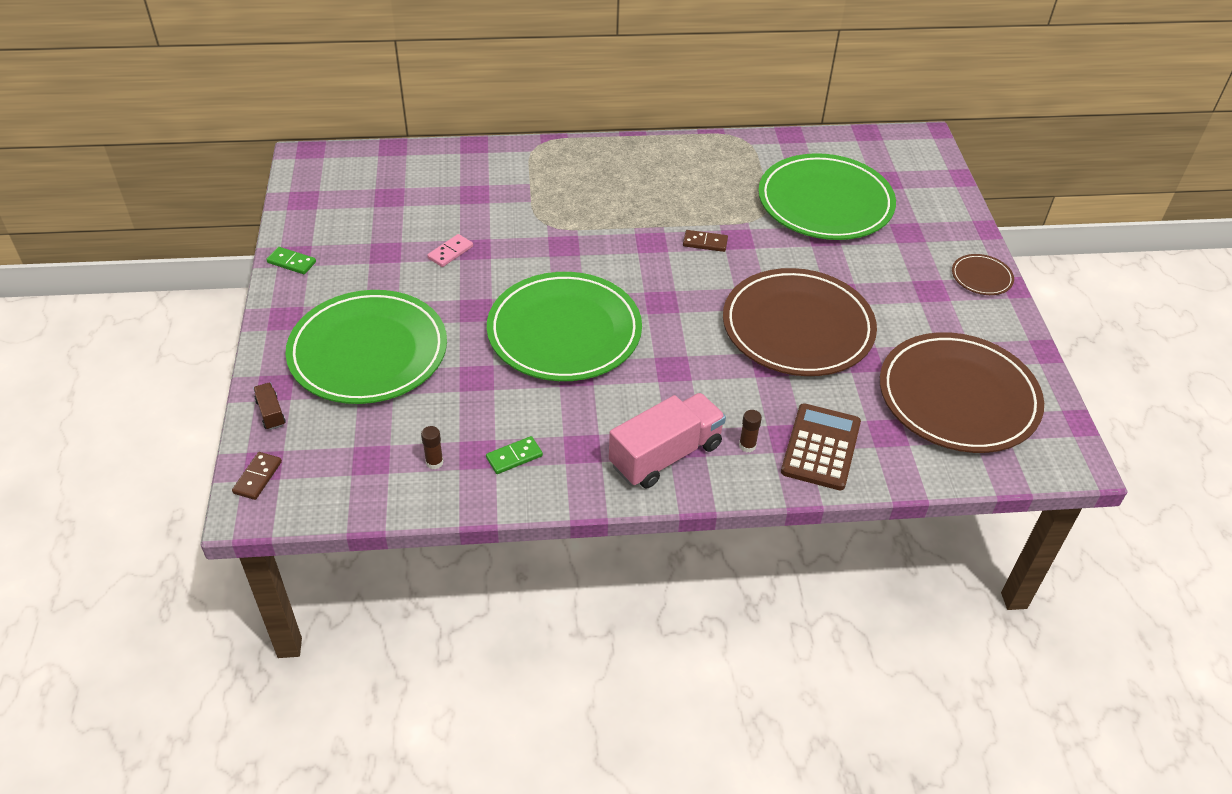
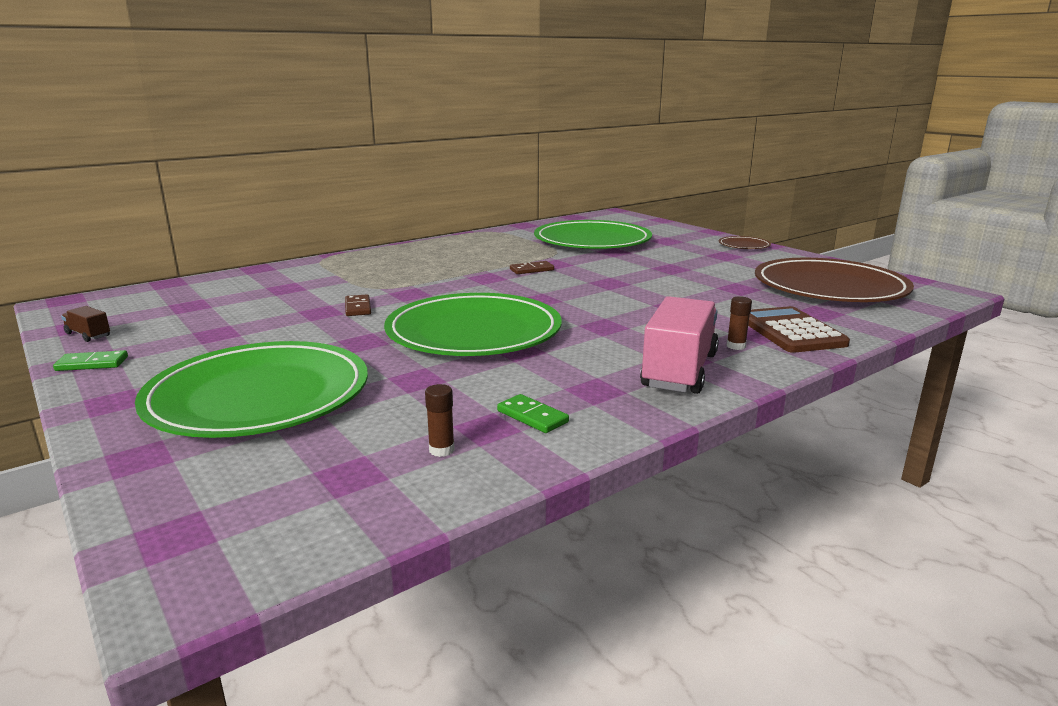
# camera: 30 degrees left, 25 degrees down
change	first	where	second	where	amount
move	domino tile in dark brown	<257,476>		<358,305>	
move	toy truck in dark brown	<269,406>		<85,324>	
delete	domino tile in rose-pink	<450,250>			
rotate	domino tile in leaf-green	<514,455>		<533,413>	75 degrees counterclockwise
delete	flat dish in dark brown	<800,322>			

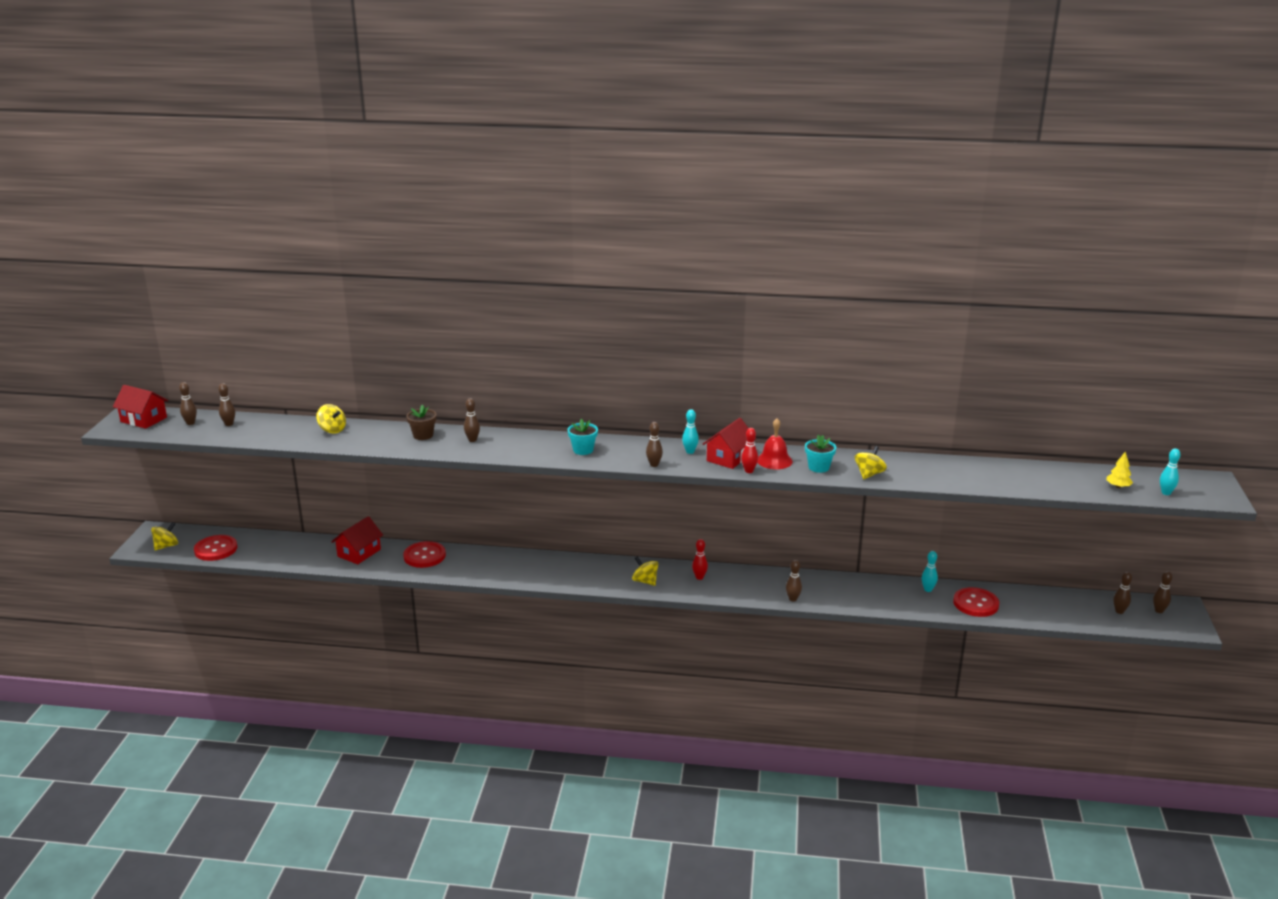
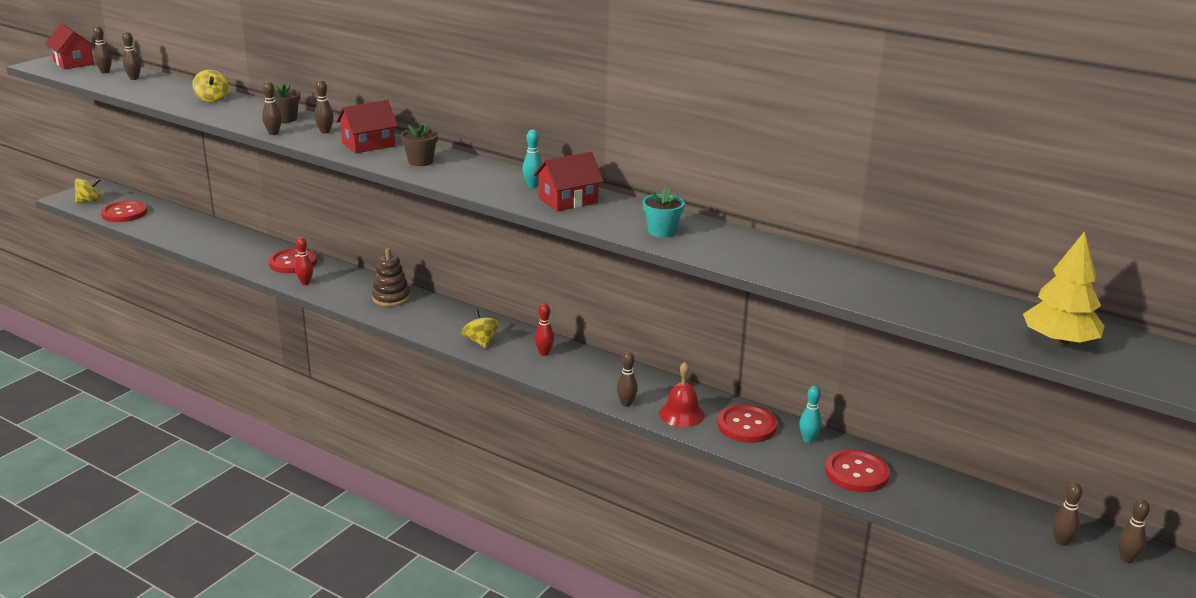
# camera: 25 degrees right, 0 degrees up
change	first	where	second	where	amount
move	toy house in scarlet	<357,540>		<367,126>	
recolor	plant pot in aqua	<583,437>	plant pot in dark brown	<419,144>	
move	bowling pin in dark brown	<654,444>		<272,108>	
move	bowling pin in scarlet	<749,450>		<304,261>	
move	school bell in scarlet	<775,443>		<682,394>	
delete	whirligig in bright yellow	<871,462>			
resize	toy tree in bright yellow	<1120,469>		<1064,289>	x1.96
delete	bowling pin in aqua	<1170,472>			
insert			stacking toy in dark brown	<391,277>	
insert			shirt button in scarlet	<747,423>	

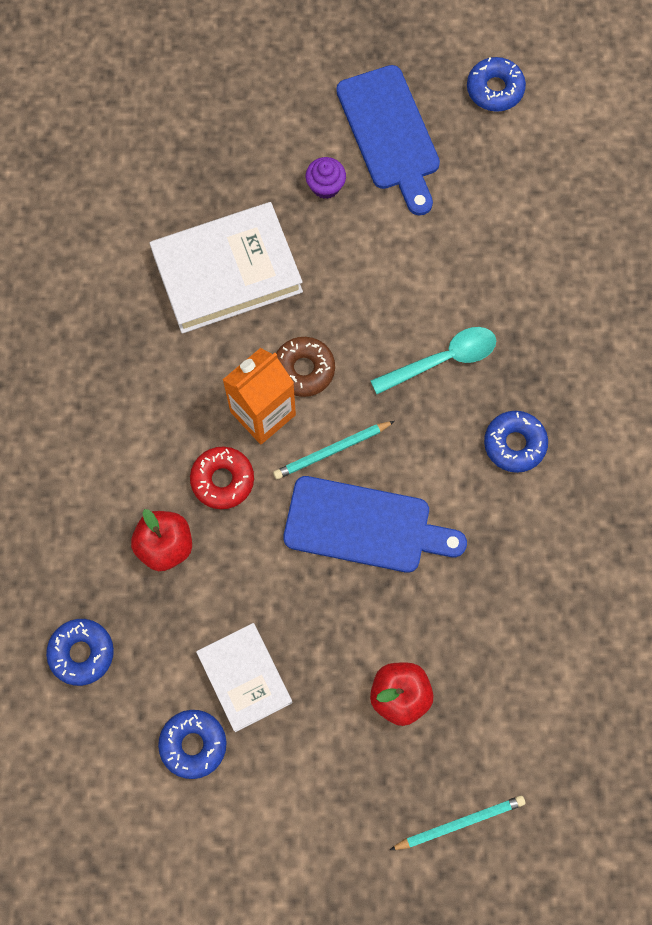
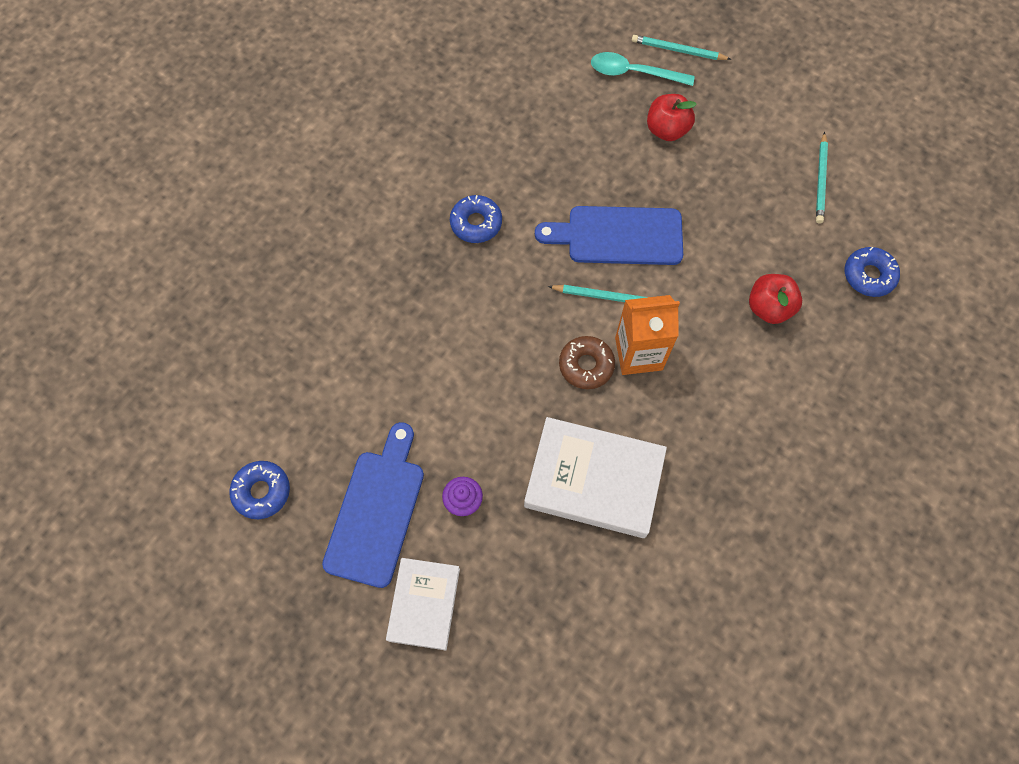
# camera: 145 degrees left, 5 degrees down
change	first	where	second	where	amount
replace	doughnut in blue	<192,744>	pencil in aqua	<822,178>	
delete	doughnut in scarlet	<222,477>			
move	hardback in white	<244,677>		<423,604>	
rotate	chopping board in blue	<375,524>		<609,235>	45 degrees counterclockwise
move	spoon in aqua	<433,360>		<643,69>	

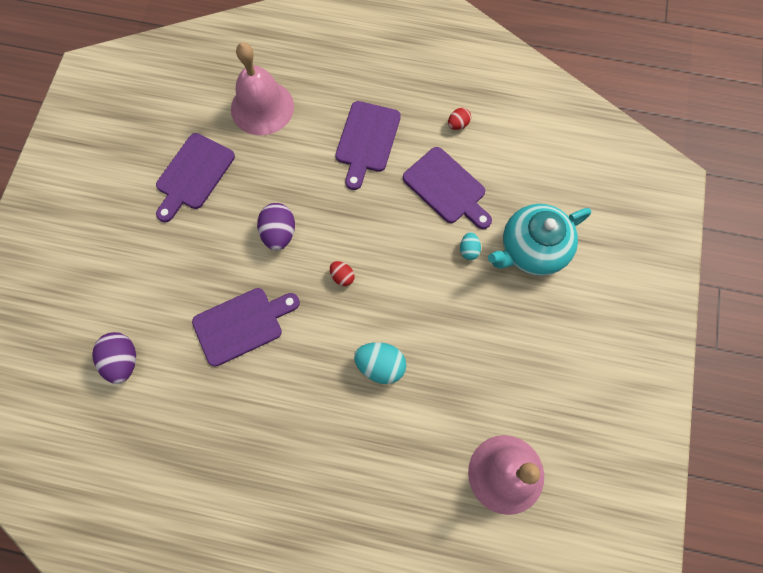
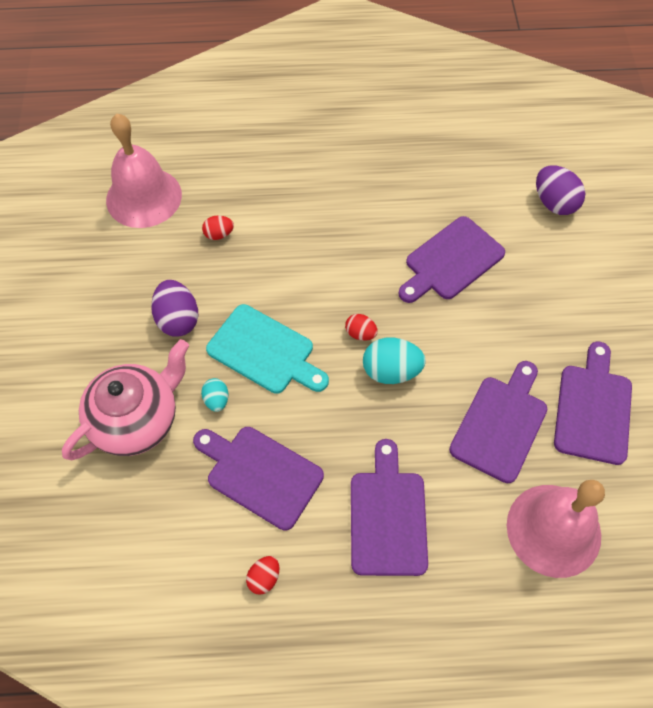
# camera: 165 degrees right, 10 degrees down
change	first	where	second	where	amount
move	toy egg in royal purple	<276,227>		<174,308>	
move	toy egg in aqua	<380,363>		<394,361>	
recolor	china teapot in aqua	<539,240>	china teapot in rose-pink	<125,399>	
insert			toy egg in scarlet	<218,228>	
insert			chopping board in aqua	<267,349>	
insert			chopping board in royal purple	<498,422>	

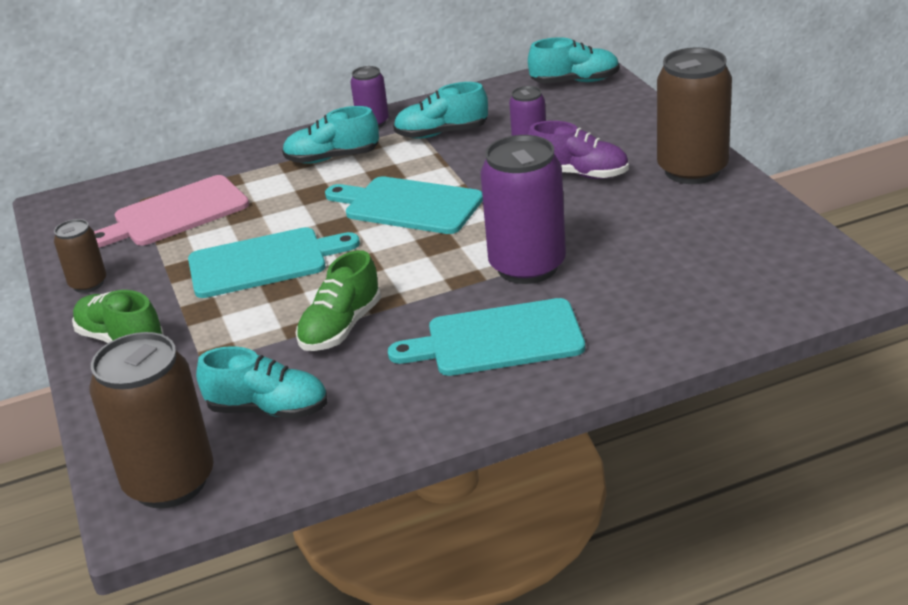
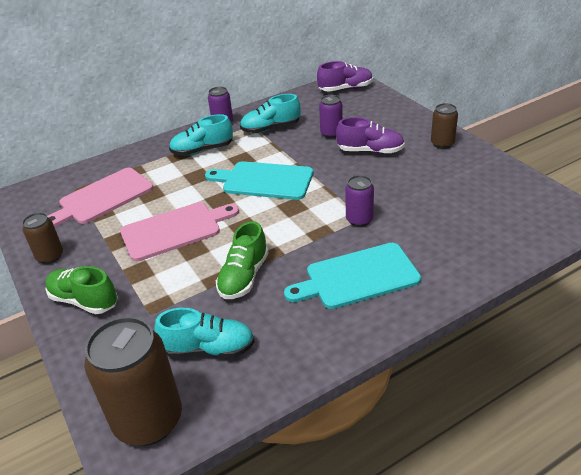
# camera: 10 degrees left, 5 degrees up
change	first	where	second	where	amount
recolor	chopping board in aqua	<274,262>	chopping board in rose-pink	<179,232>	
resize	soda can in royal purple	<523,209>		<359,201>	x0.52
recolor	shoe in aqua	<574,60>	shoe in royal purple	<345,76>	
resize	soda can in dark brown	<694,116>		<444,126>	x0.52

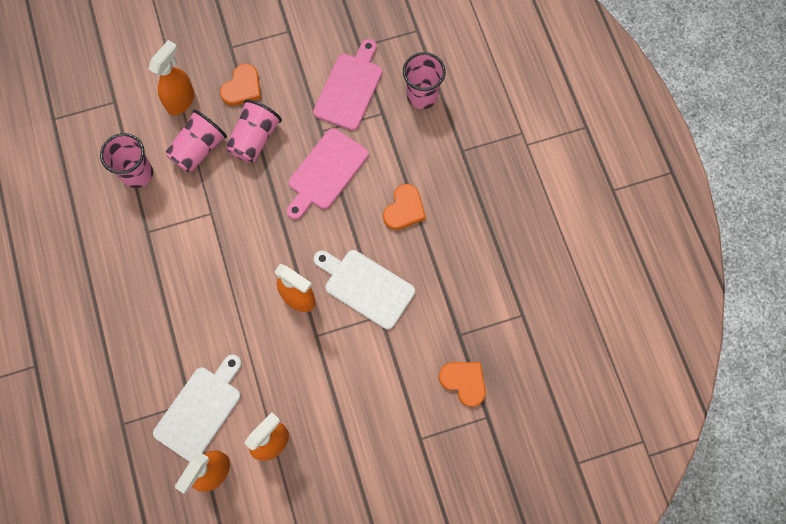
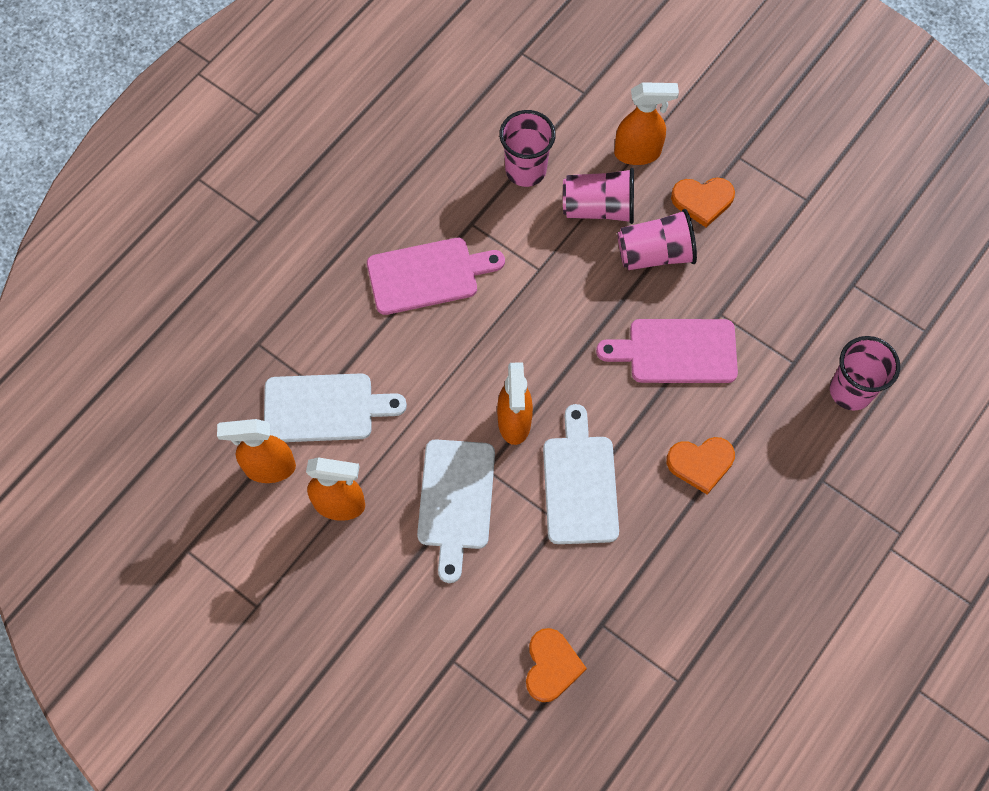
# camera: 55 degrees right, 5 degrees down
change	first	where	second	where	amount
move	chopping board in rose-pink	<347,85>		<436,276>	
insert			chopping board in white	<456,511>	

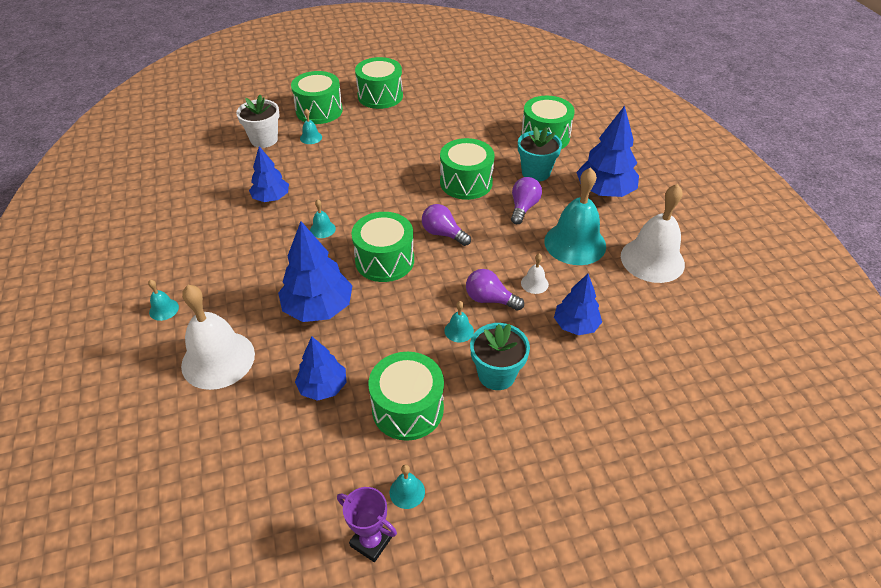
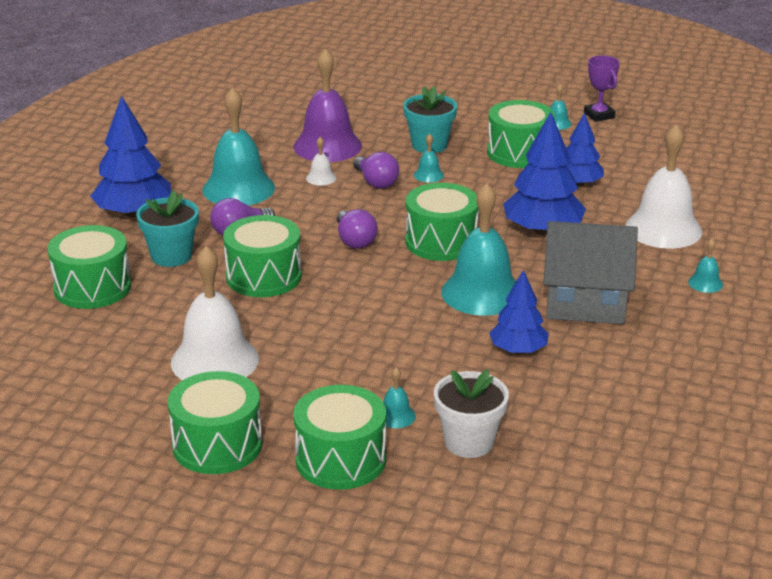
# camera: 145 degrees left, 15 degrees down
change	first	where	second	where	amount
resize	school bell in aqua	<323,218>		<478,249>	x2.35
replace	toy tree in blue	<578,304>	school bell in royal purple	<327,105>	
move	school bell in white	<653,233>		<215,313>	
insert			toy house in ash-grey	<590,272>	

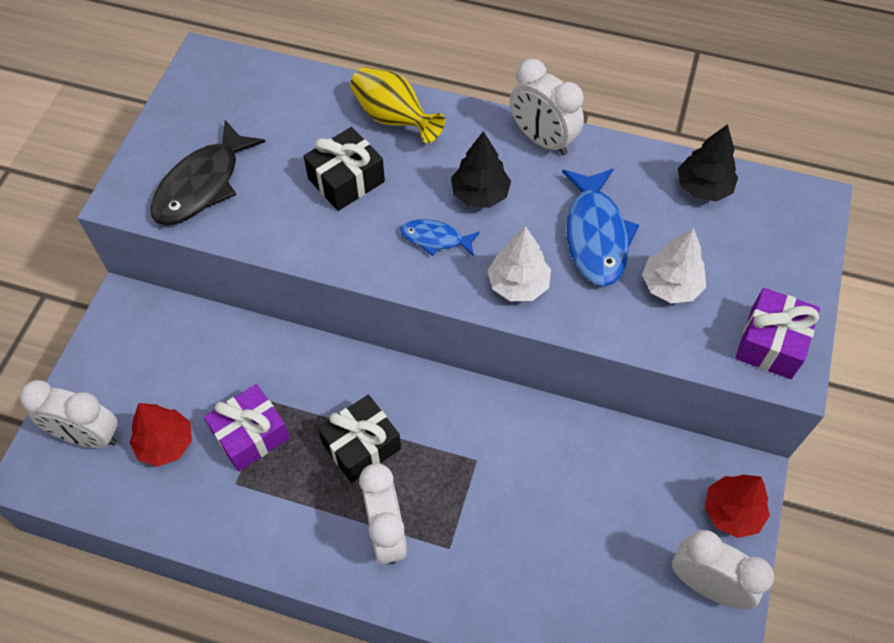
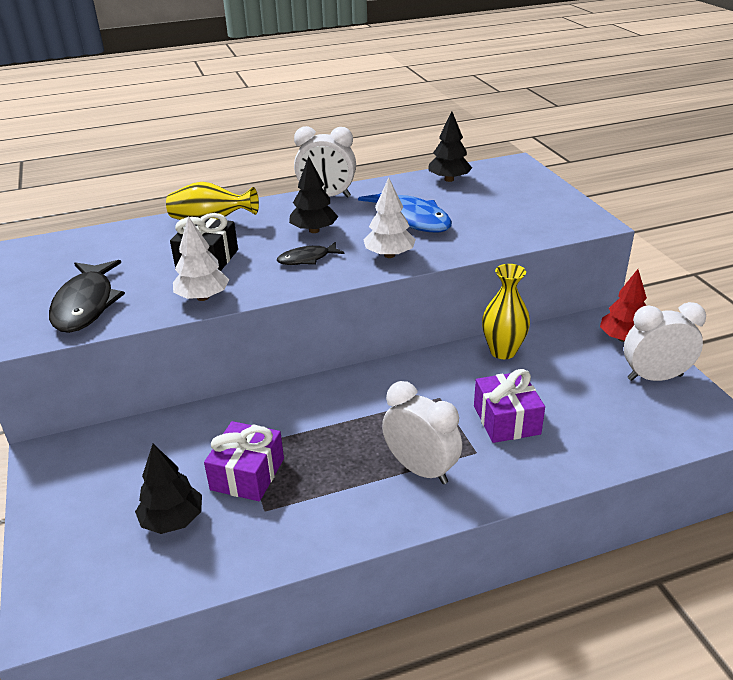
# camera: 35 degrees left, 25 degrees down
change	first	where	second	where	amount
delete	bedside clock in white	<68,414>			
recolor	toy tree in scarlet	<161,435>	toy tree in ebony	<168,489>	
delete	present in ebony	<359,439>			
recolor	toy fish in blue	<440,237>	toy fish in ebony	<311,253>	
move	toy tree in white	<674,265>		<201,258>	
move	present in royal purple	<777,333>		<509,406>	
insert			vase in bright yellow	<506,311>	

